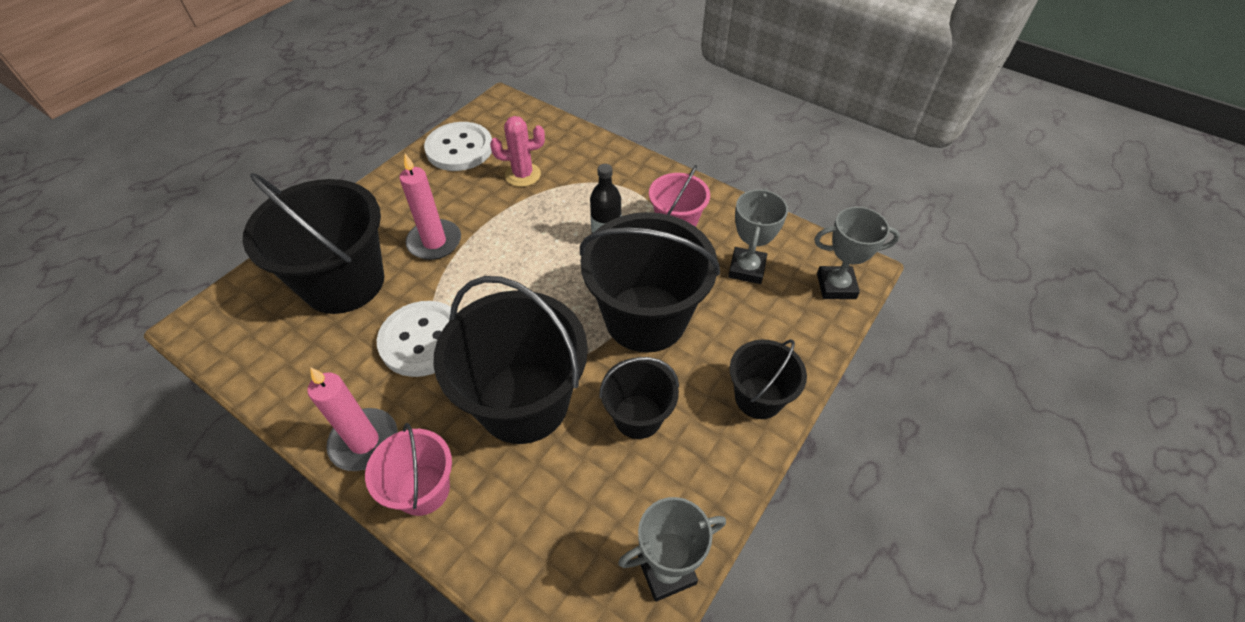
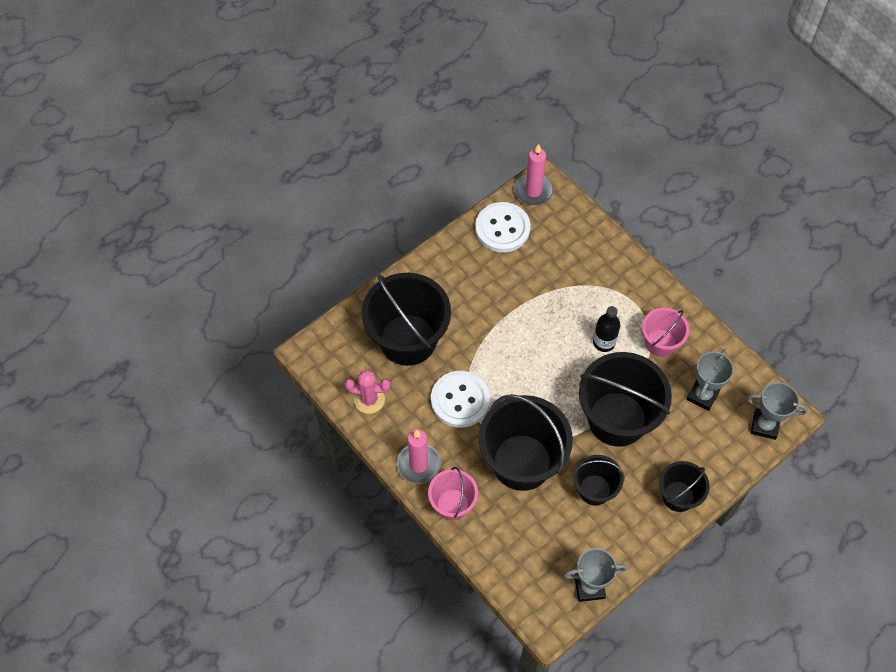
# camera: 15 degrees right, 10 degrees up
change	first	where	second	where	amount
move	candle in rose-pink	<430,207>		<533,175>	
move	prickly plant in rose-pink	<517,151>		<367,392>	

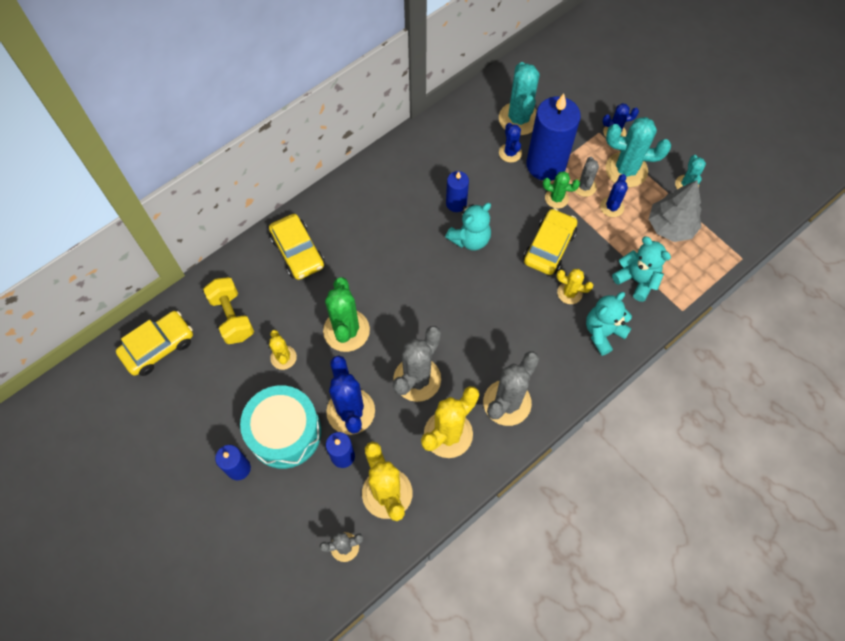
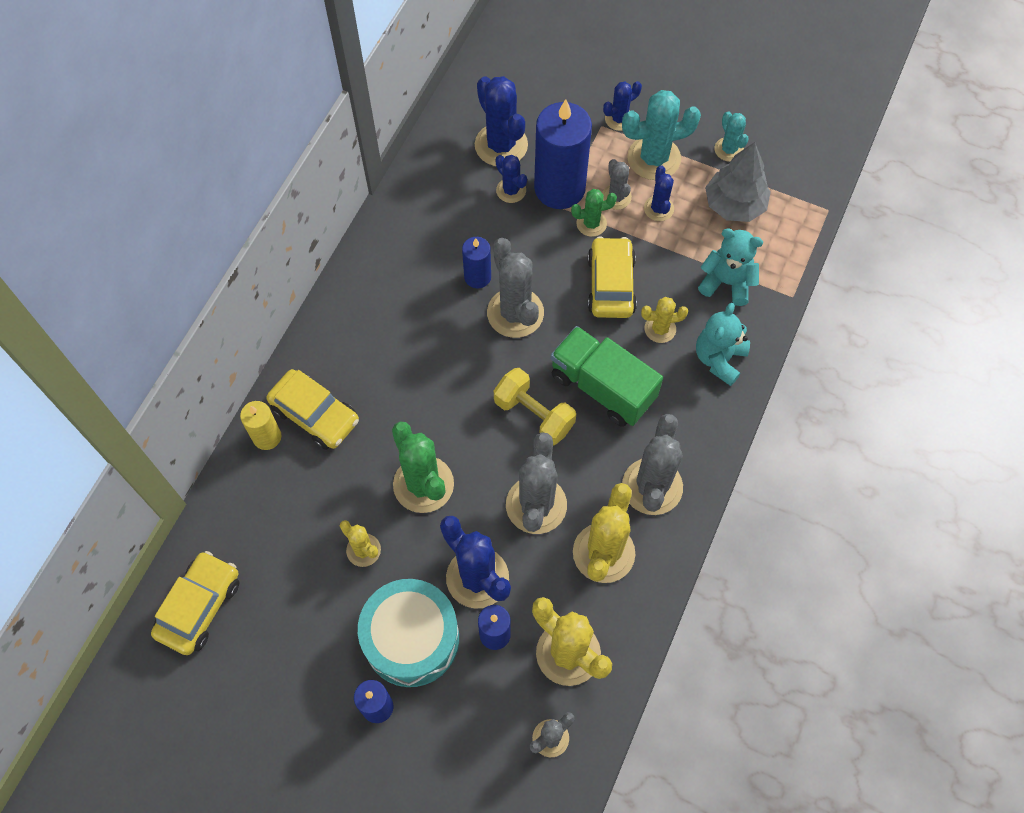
# camera: 25 degrees left, 0 degrees up
change	first	where	second	where	amount
move	hand weight in bright yellow	<228,310>		<535,406>	
replace	stuffed bear in aqua	<468,227>	prickly plant in ash-grey	<515,288>	
recolor	prickly plant in aqua	<519,98>	prickly plant in blue	<501,121>	
insert			candle in bright yellow	<260,425>	
insert			toy truck in leaf-green	<607,376>	

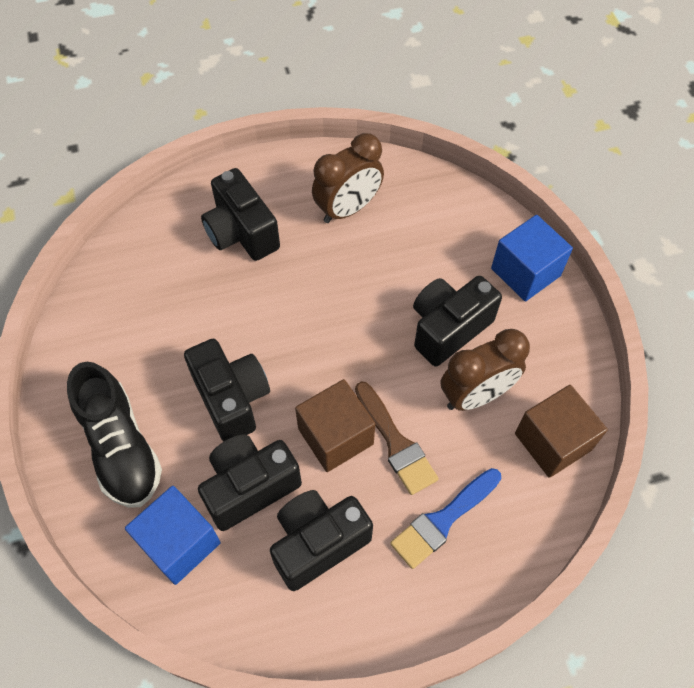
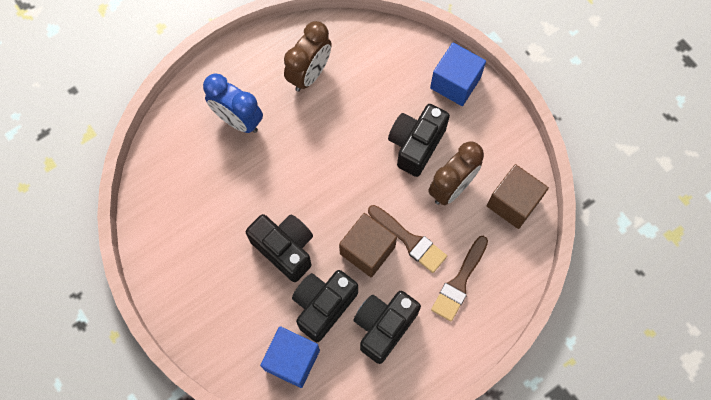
# camera: 20 degrees left, 10 degrees up
change	first	where	second	where	amount
delete	shoe in ebony	<114,435>			
replace	compact camera in ebony	<240,214>	bedside clock in blue	<233,103>	
recolor	paint brush in blue	<445,518>	paint brush in dark brown	<459,278>	

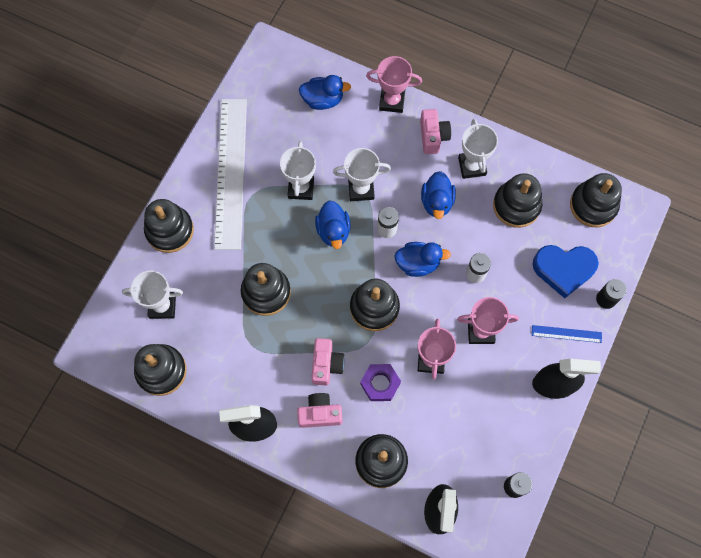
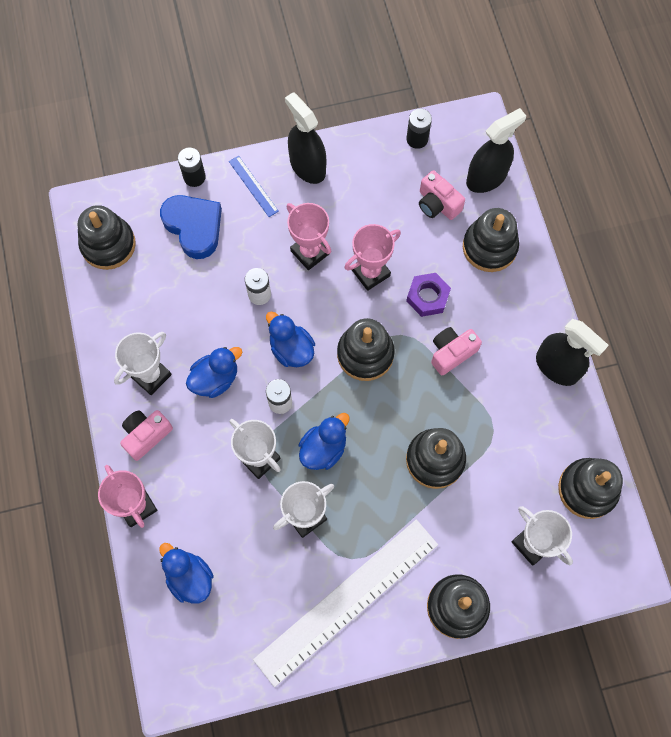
# camera: 130 degrees left, 0 degrees up
change	first	where	second	where	amount
move	compact camera in rose-pink	<319,410>		<442,195>	
delete	stacking toy in ebony	<517,200>			

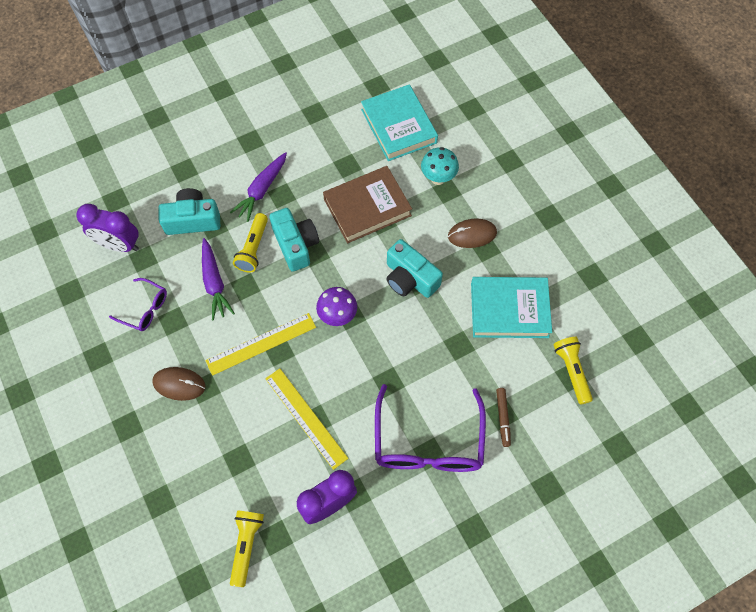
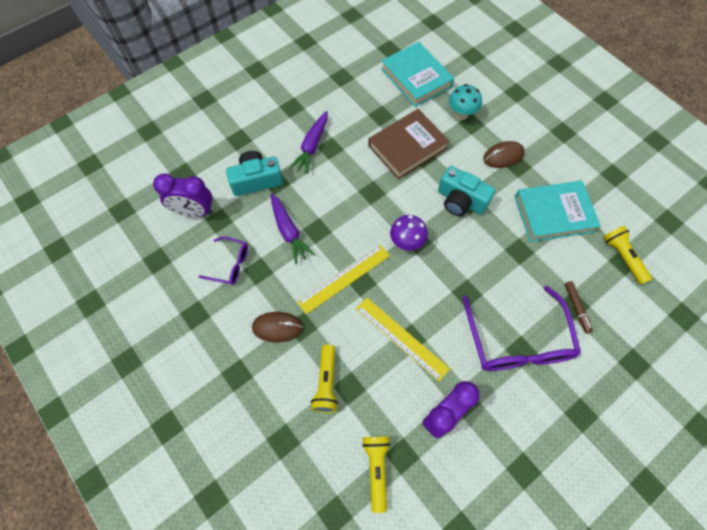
# camera: 10 degrees left, 0 degrees up
change	first	where	second	where	amount
move	flashlight in bright yellow	<250,242>		<324,379>	
delete	compact camera in aqua	<294,240>			

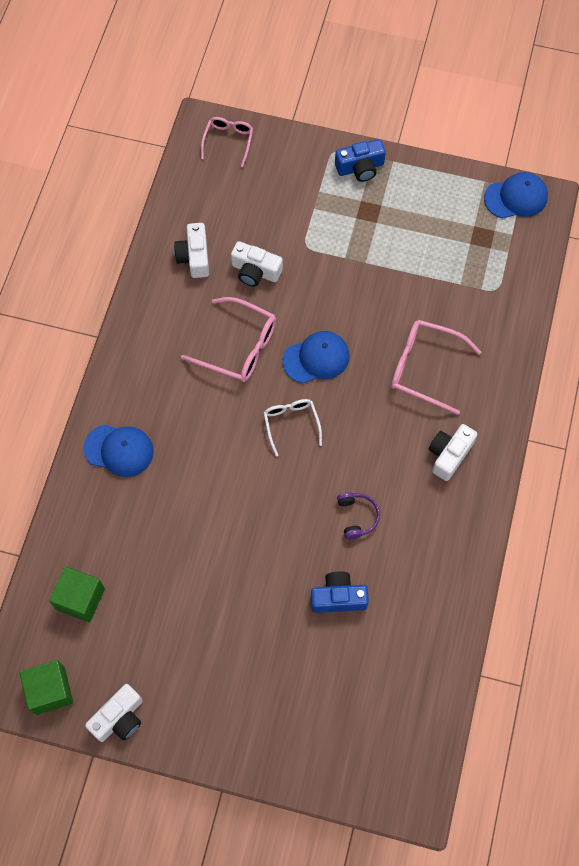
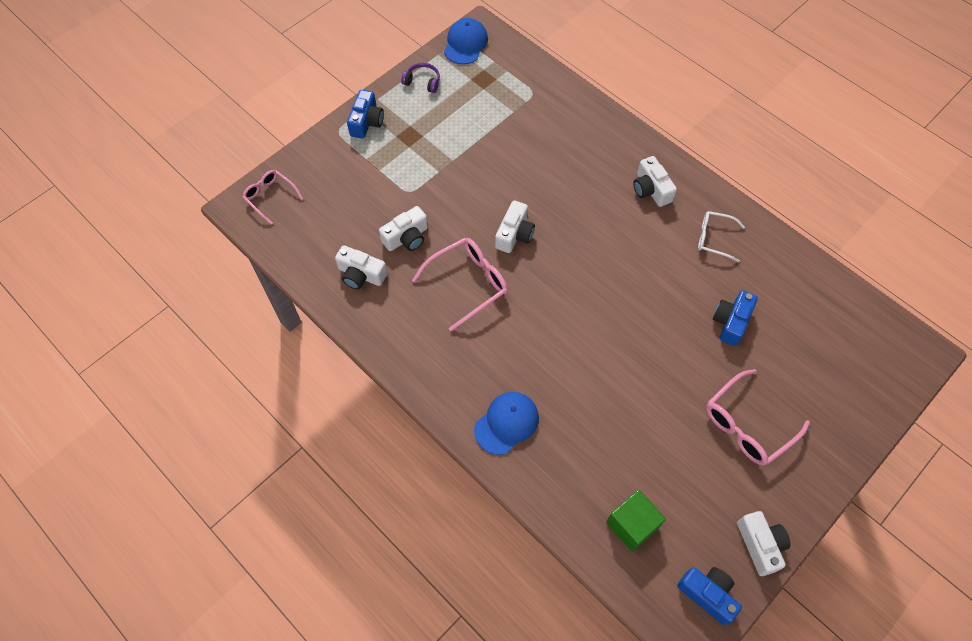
# camera: 60 degrees left, 5 degrees down
change	first	where	second	where	amount
replace	cube in leaf-green	<46,687>	compact camera in blue	<709,596>	
move	eyeglasses in white	<292,427>		<721,236>	
replace	baseball cap in blue	<315,357>	compact camera in white	<515,226>	
move	over-ear headphones in royal purple	<358,516>		<420,78>	
move	eyeglasses in rose-pink	<436,367>		<758,417>	

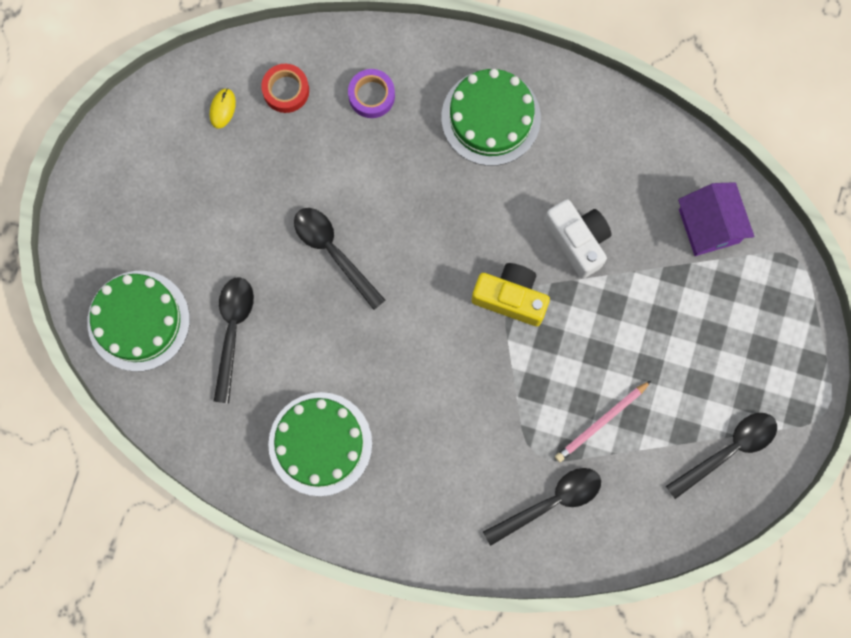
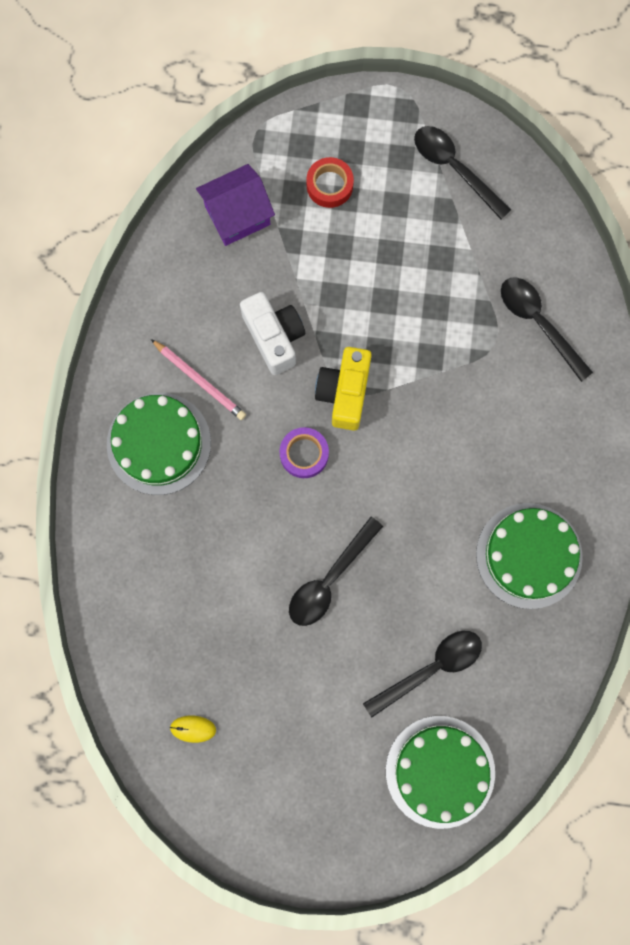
# camera: 100 degrees left, 0 degrees up
change	first	where	second	where	amount
rotate	spoon in ebony	<234,340>		<422,674>	150 degrees clockwise
move	tape in scarlet	<285,88>		<330,182>	
move	tape in royal purple	<371,93>		<304,452>	
rotate	compact camera in white	<578,239>		<272,333>	105 degrees clockwise
move	pencil in rose-pink	<603,421>		<198,379>	

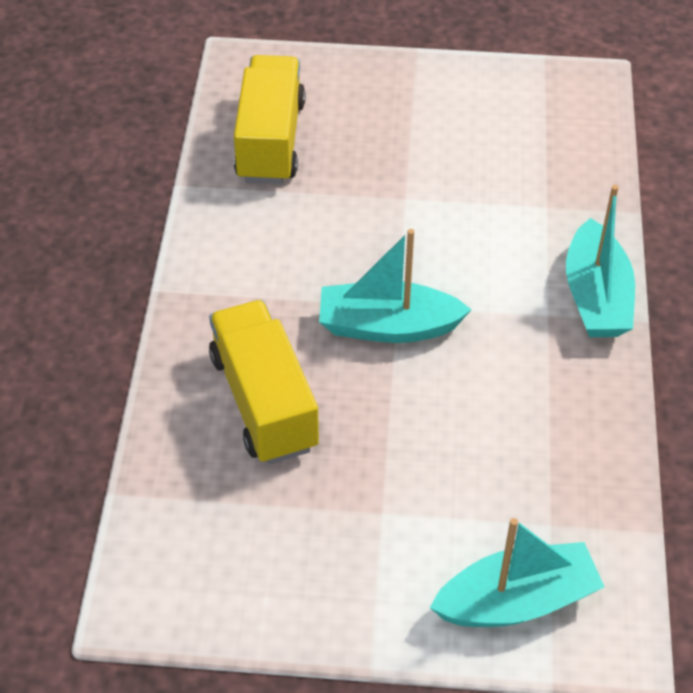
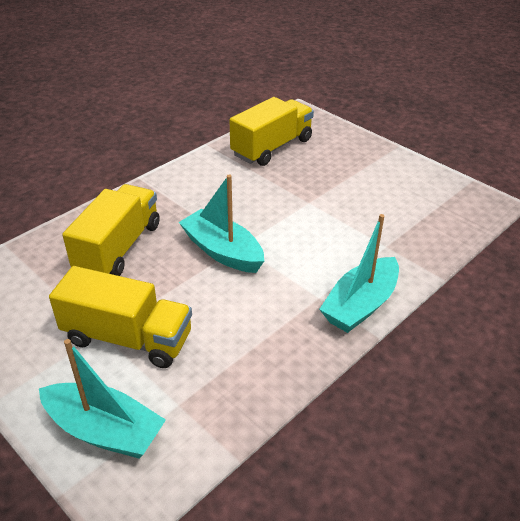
# camera: 40 degrees right, 10 degrees down
change	first	where	second	where	amount
insert			toy truck in bright yellow	<120,317>	

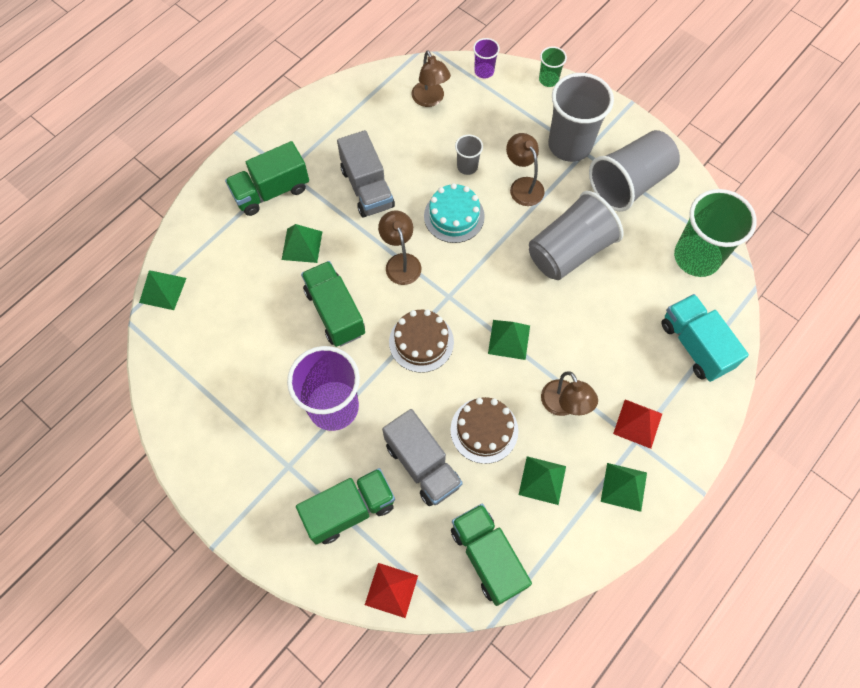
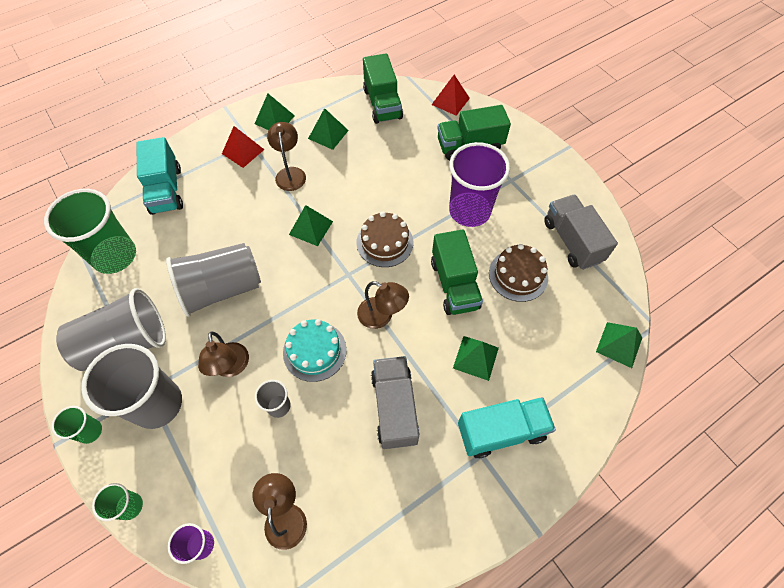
# camera: 165 degrees left, 5 degrees down
change	first	where	second	where	amount
recolor	toy truck in leaf-green	<267,178>	toy truck in aqua	<507,428>	
rotate	desk lamp in dark brown	<400,247>		<383,305>	60 degrees counterclockwise
move	toy truck in ash-grey	<422,457>		<581,232>	
move	layer cake in dark brown	<484,430>		<518,273>	
insert			tumbler in leaf-green	<77,425>	

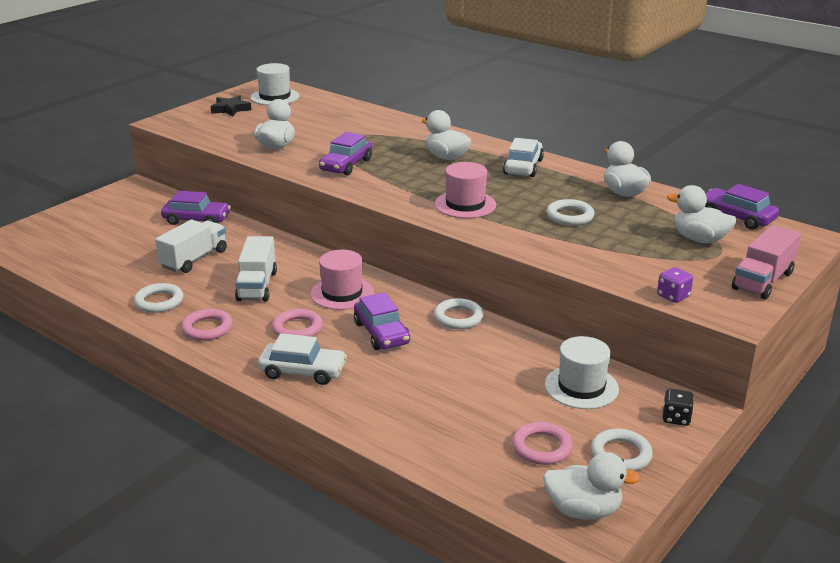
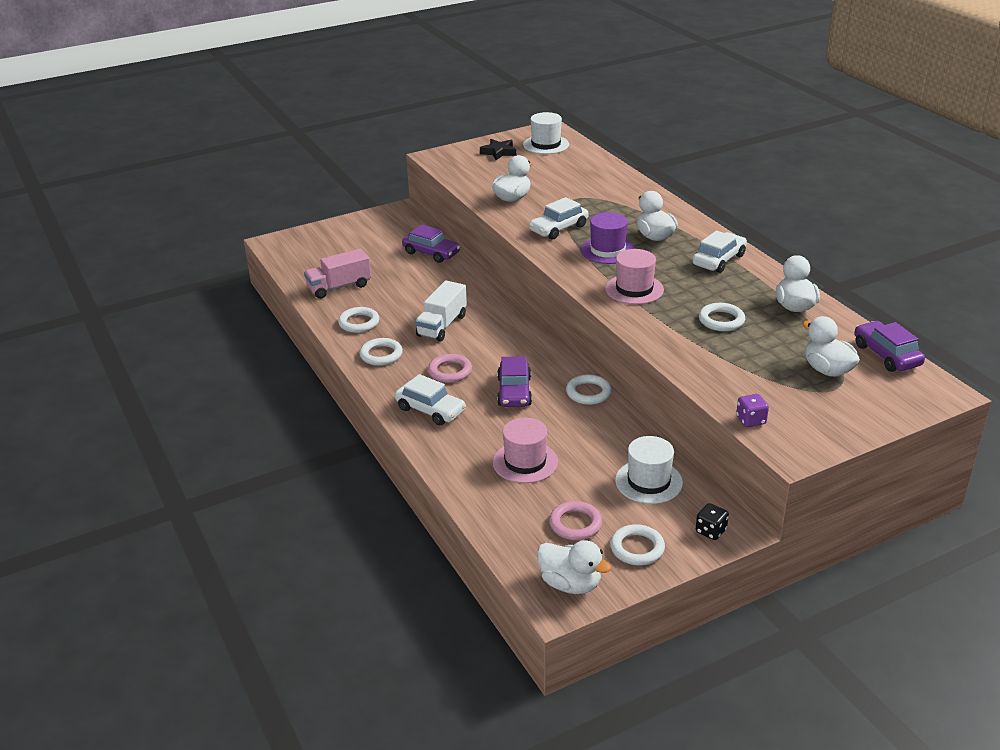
# camera: 25 degrees right, 5 degrees up
change	first	where	second	where	amount
delete	toy truck in white	<191,246>			
recolor	torus in rose-pink	<207,325>	torus in white	<381,352>	
move	top hat in rose-pink	<342,280>		<525,450>	
recolor	toy car in royal purple	<345,154>	toy car in white	<559,218>	
move	toy truck in rose-pink	<766,262>		<337,273>	
insert			top hat in royal purple	<607,238>	

